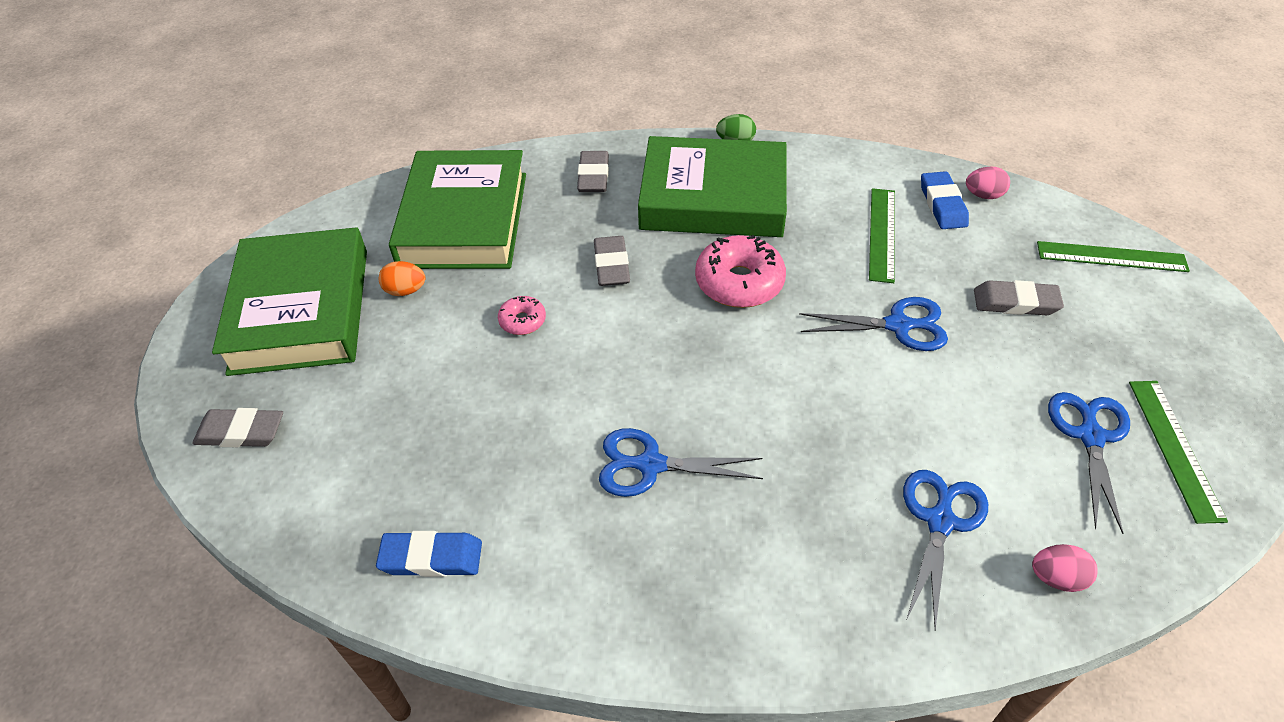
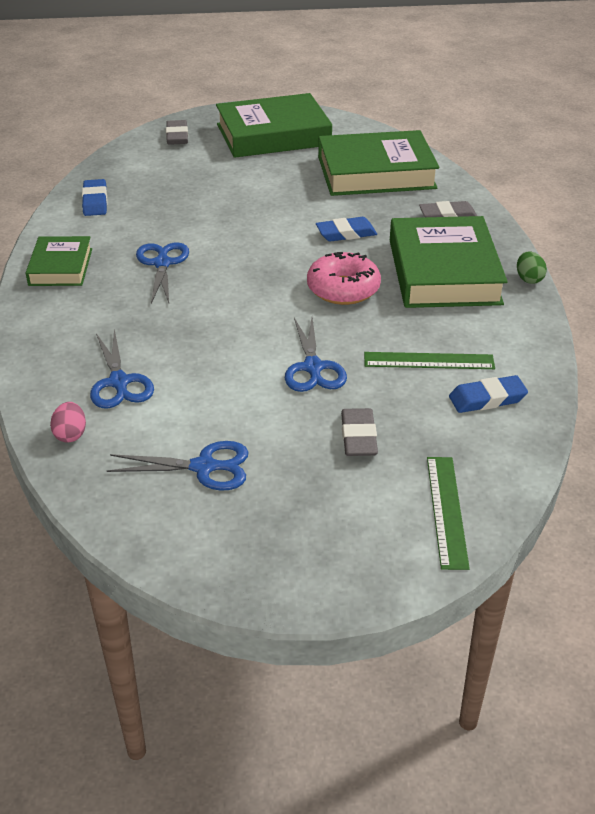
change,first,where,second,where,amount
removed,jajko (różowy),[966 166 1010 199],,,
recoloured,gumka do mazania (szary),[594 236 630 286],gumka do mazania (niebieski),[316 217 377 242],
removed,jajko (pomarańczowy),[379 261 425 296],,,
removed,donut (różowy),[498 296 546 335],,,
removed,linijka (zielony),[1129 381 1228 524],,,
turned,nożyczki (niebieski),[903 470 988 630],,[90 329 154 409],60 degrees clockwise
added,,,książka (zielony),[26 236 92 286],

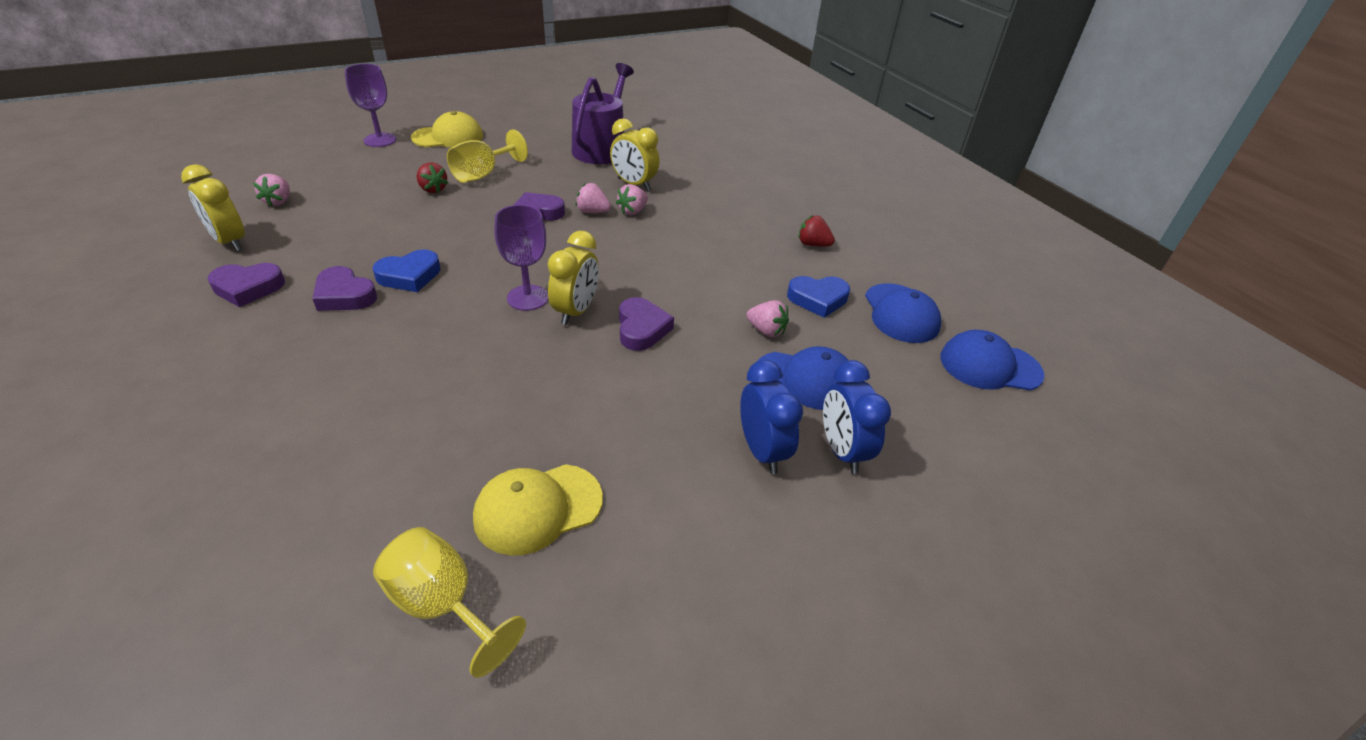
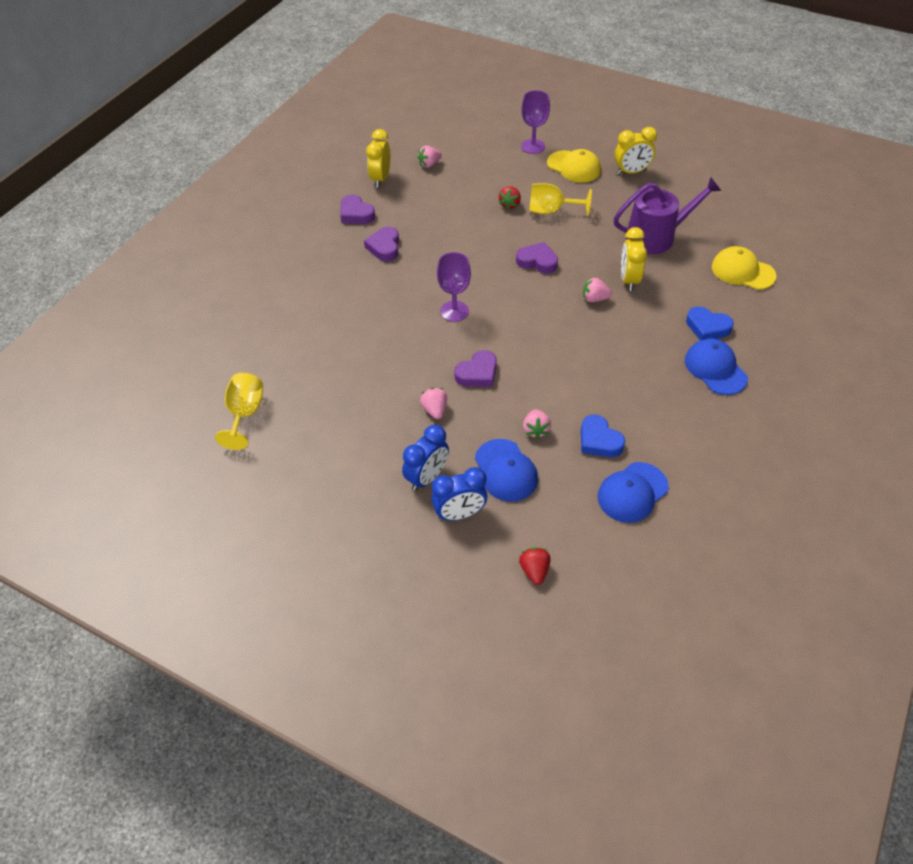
change,first,where,second,where,amount
moved,truskawka (różowy),[575 183 611 213],,[420 388 447 419],
moved,truskawka (czerwony),[798 215 835 247],,[519 548 551 585],
moved,budzik (żółty),[547 231 599 325],,[615 127 657 175],
moved,serce (niebieski),[373 249 441 292],,[686 307 734 340],
moved,czapka (niebieski),[941 330 1045 391],,[685 338 748 395],
turned,budzik (niebieski),[823 360 891 474],,[431 467 488 521],150 degrees counterclockwise
moved,czapka (żółty),[473 464 603 556],,[712 246 777 290],

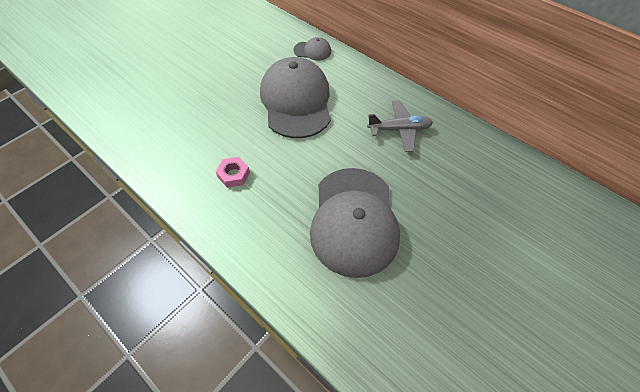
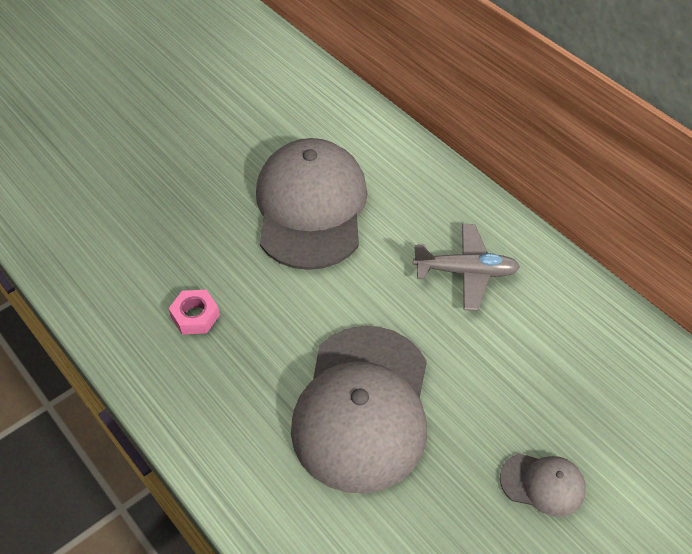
change,first,where,second,where,amount
moved,czapka (szary),[293 37 331 60],,[500 453 586 517],

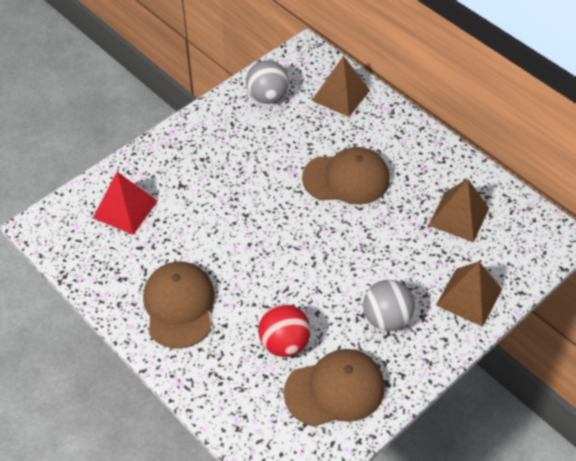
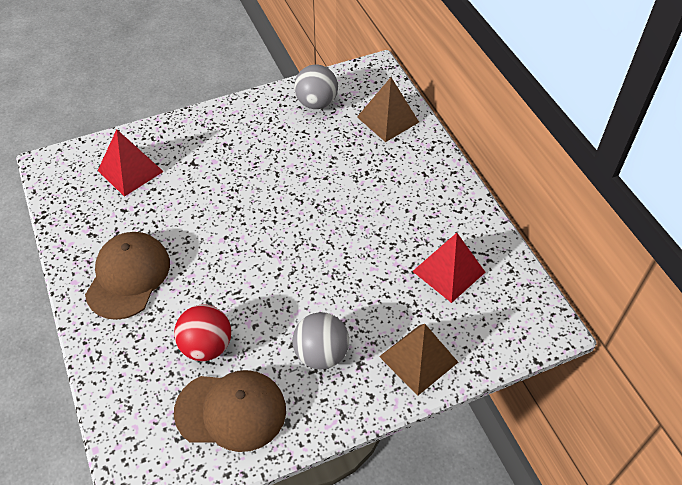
change,first,where,second,where,amount
removed,czapka (brązowy),[302 147 390 205],,,
recoloured,piramida (brązowy),[428 179 489 242],piramida (czerwony),[412 233 485 303],

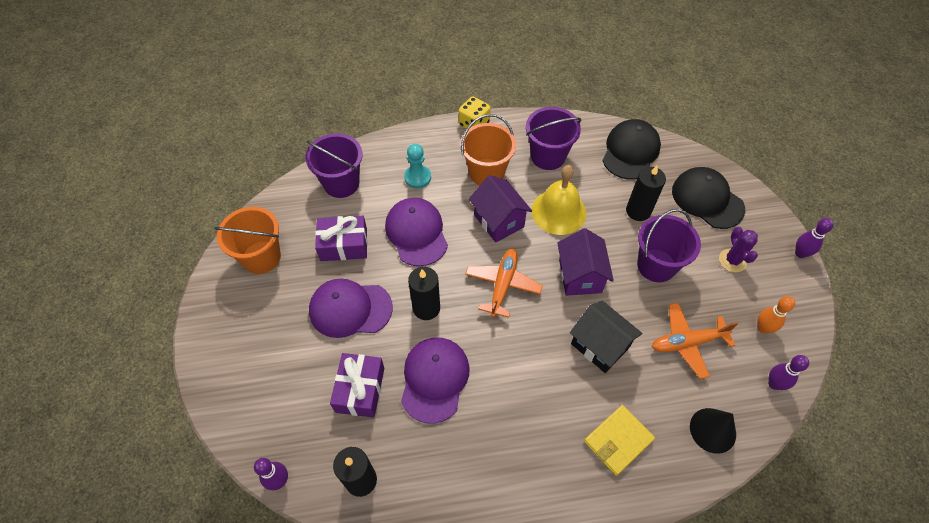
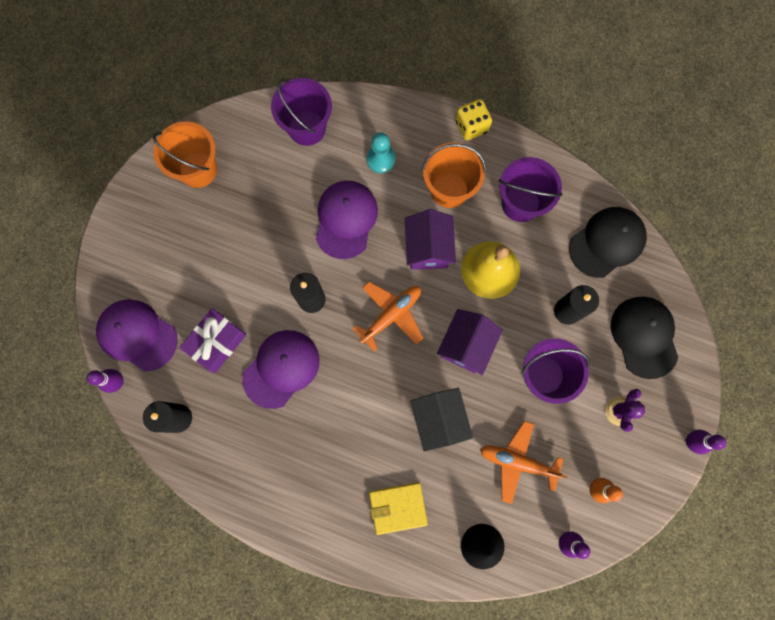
change,first,where,second,where,amount
removed,prezent (fioletowy),[315 216 368 261],,,
moved,czapka (fioletowy),[309 279 393 338],,[96 299 178 371],

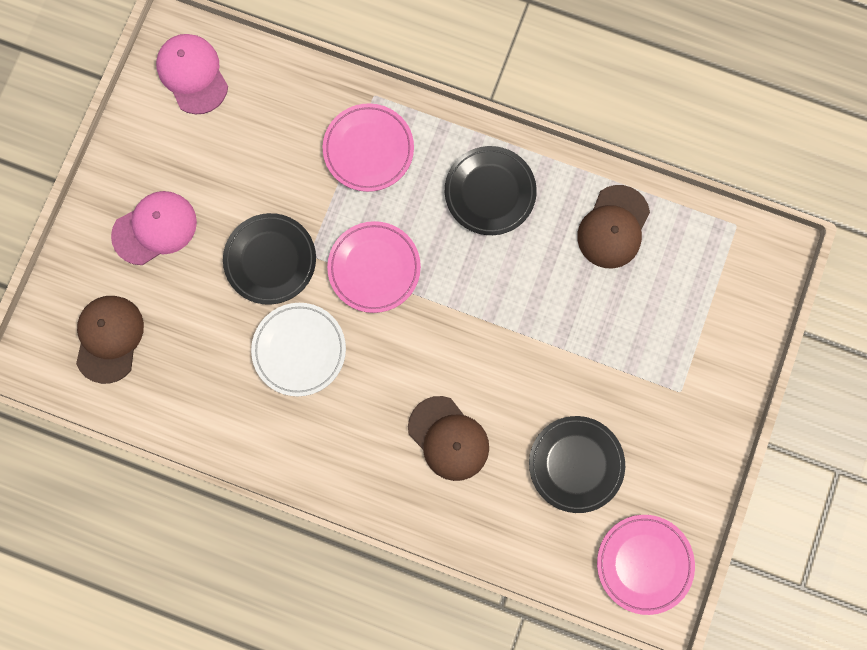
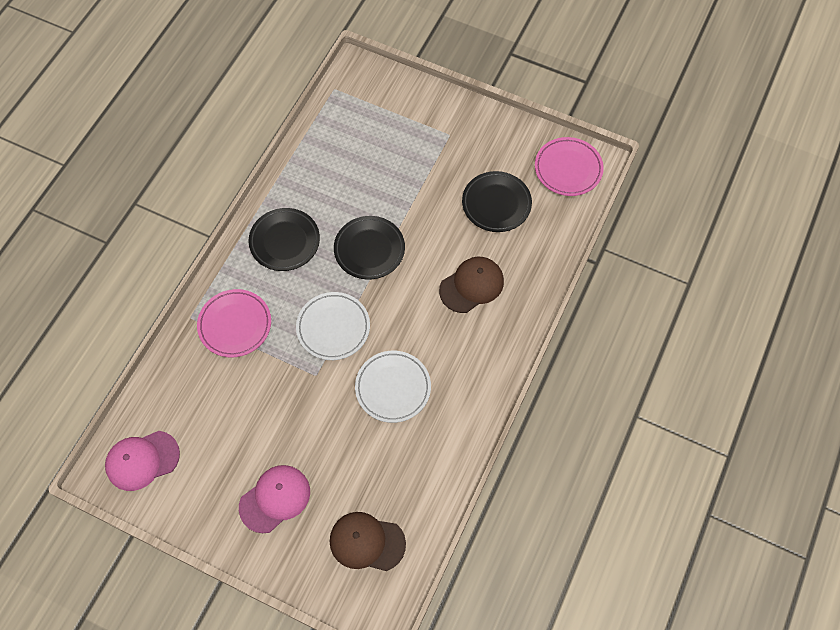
change,first,where,second,where,amount
removed,czapka (brązowy),[577 185 650 268],,,
turned,czapka (różowy),[111 191 197 265],,[239 465 310 533],75 degrees clockwise
moved,talerz (czarny),[223 213 316 305],,[334 216 405 280],
recoloured,talerz (różowy),[327 221 421 313],talerz (biały),[296 292 370 360],

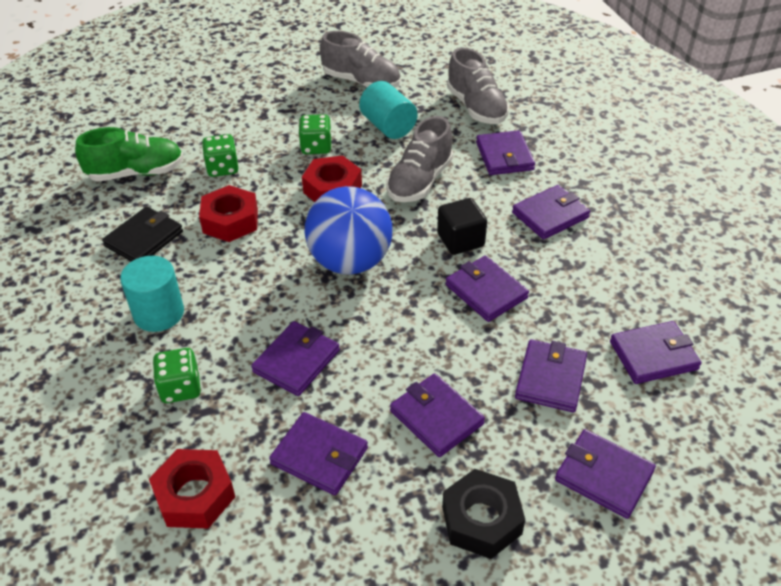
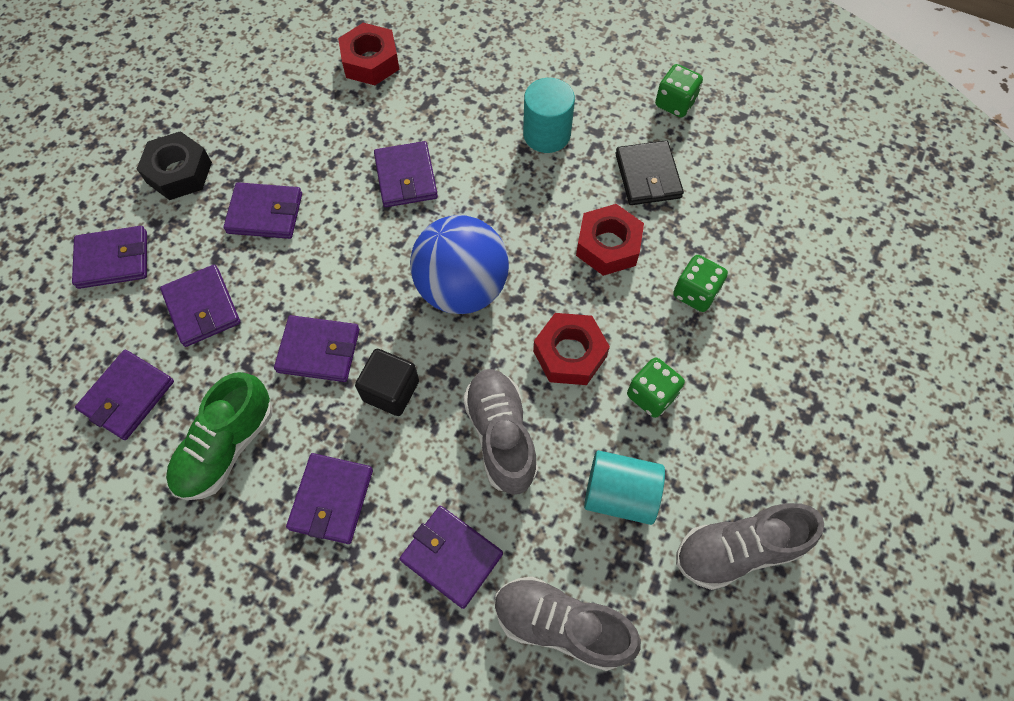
change,first,where,second,where,amount
moved,but (zielony),[75 127 184 182],,[166 372 272 500],
moved,kostka do gry (zielony),[153 348 201 403],,[655 64 703 118],
removed,portfel (fioletowy),[269 412 368 495],,,

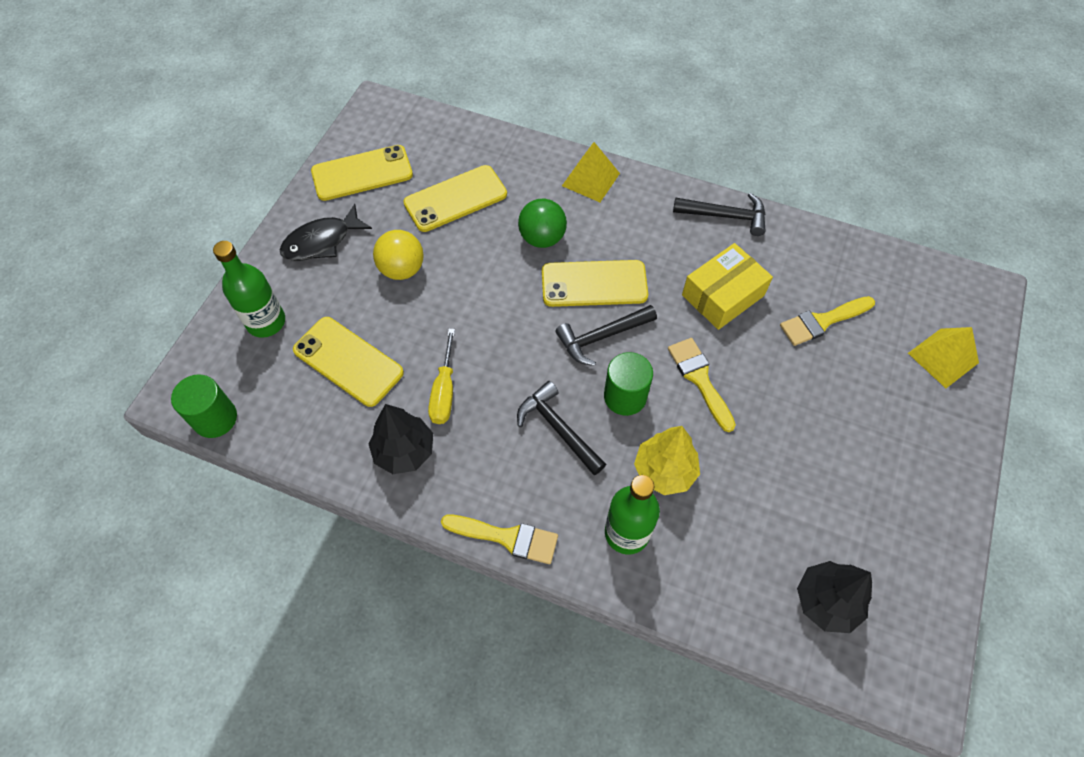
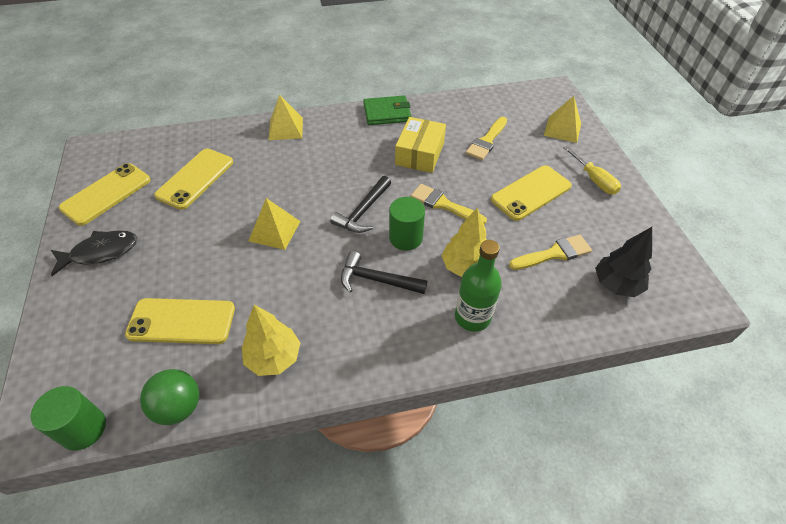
change,first,where,second,where,amount
replaced,młotek (czarny),[673 193 766 236],portfel (zielony),[363 95 411 125],
moved,piłka (zielony),[518 199 567 248],,[140 369 199 425],
turned,ryba (czarny),[280 204 372 261],,[51 230 137 276],135 degrees counterclockwise
removed,piłka (żółty),[373 230 424 280],,,
removed,butelka (zielony),[213 241 285 338],,,
moved,telefon (żółty),[542 260 648 307],,[491 165 572 221],
moved,śrubokręt (żółty),[428 329 455 424],,[563 146 621 195],
recoloured,drzewko (czarny),[369 404 433 474],drzewko (żółty),[242 305 300 376],
moved,pędzel (żółty),[441 515 558 564],,[509 235 592 270],
added,,,piramida (żółty),[249 198 301 250],

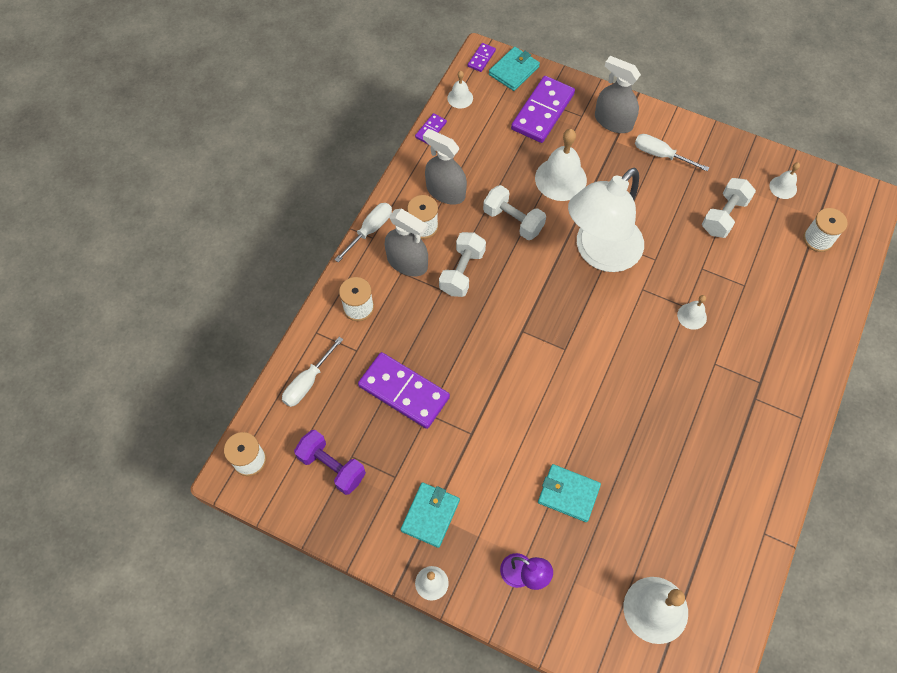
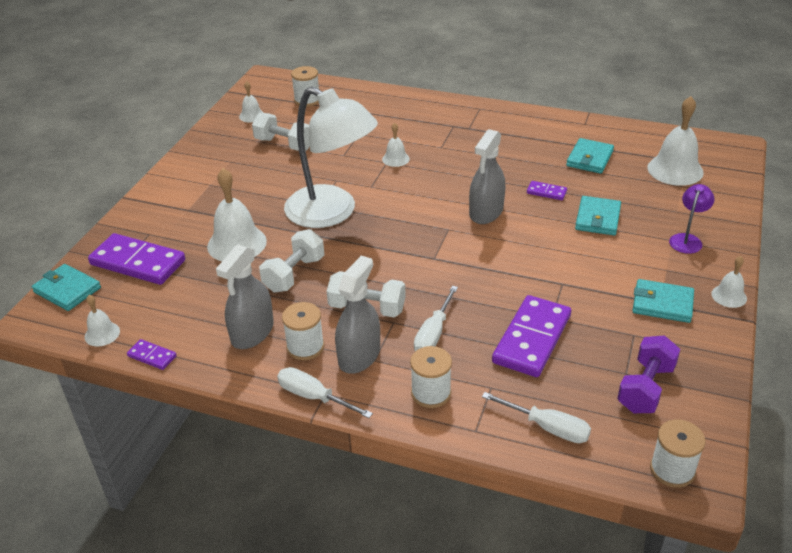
change,first,where,second,where,amount
moved,kostka domina (fioletowy),[468 43 496 72],,[527 181 567 200],
moved,spryskiwacz (szary),[595 56 641 133],,[469 129 505 224],
moved,śrubokręt (biały),[635 134 709 171],,[414 286 458 351],
added,,,portfel (turkusowy),[566 138 614 174],

